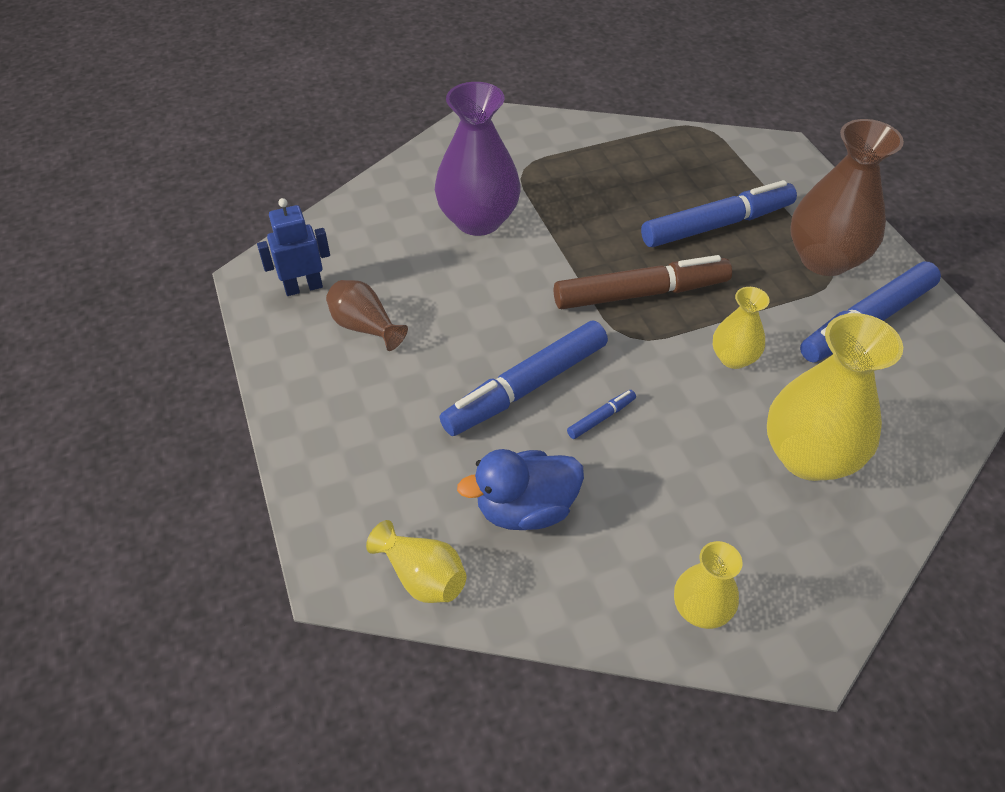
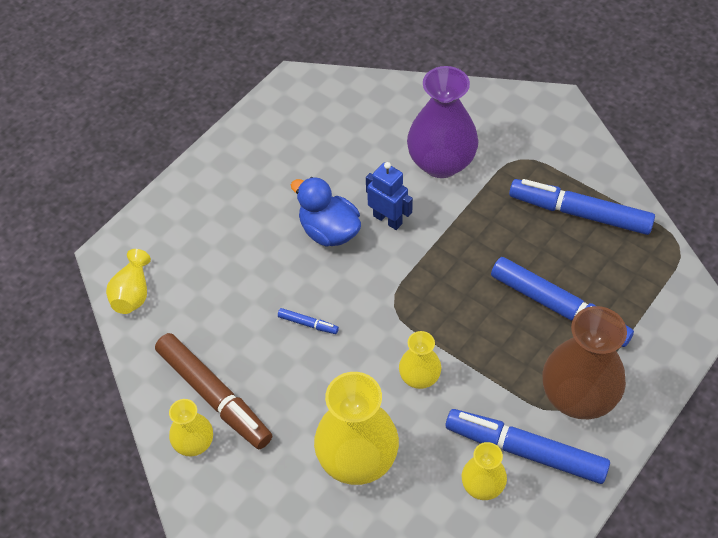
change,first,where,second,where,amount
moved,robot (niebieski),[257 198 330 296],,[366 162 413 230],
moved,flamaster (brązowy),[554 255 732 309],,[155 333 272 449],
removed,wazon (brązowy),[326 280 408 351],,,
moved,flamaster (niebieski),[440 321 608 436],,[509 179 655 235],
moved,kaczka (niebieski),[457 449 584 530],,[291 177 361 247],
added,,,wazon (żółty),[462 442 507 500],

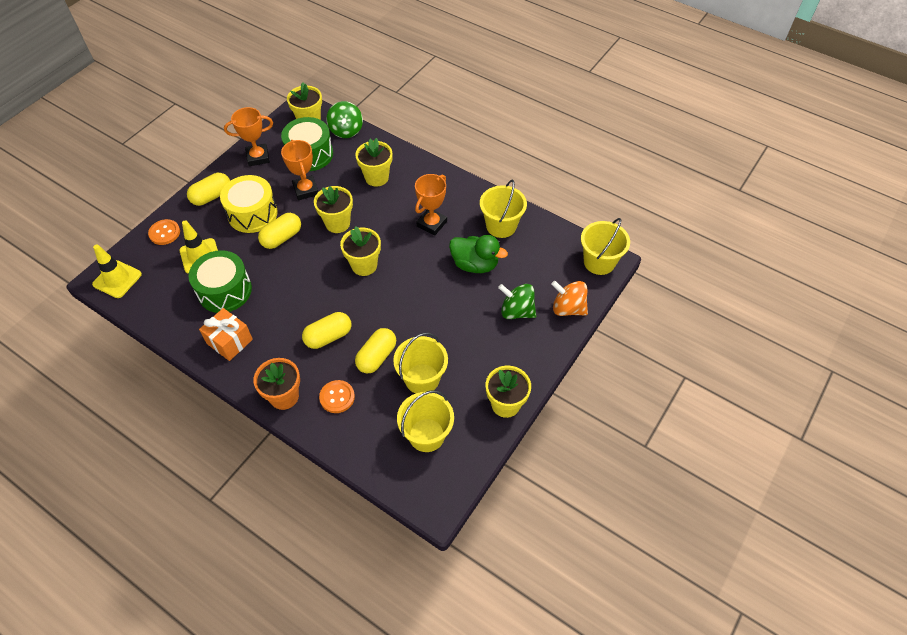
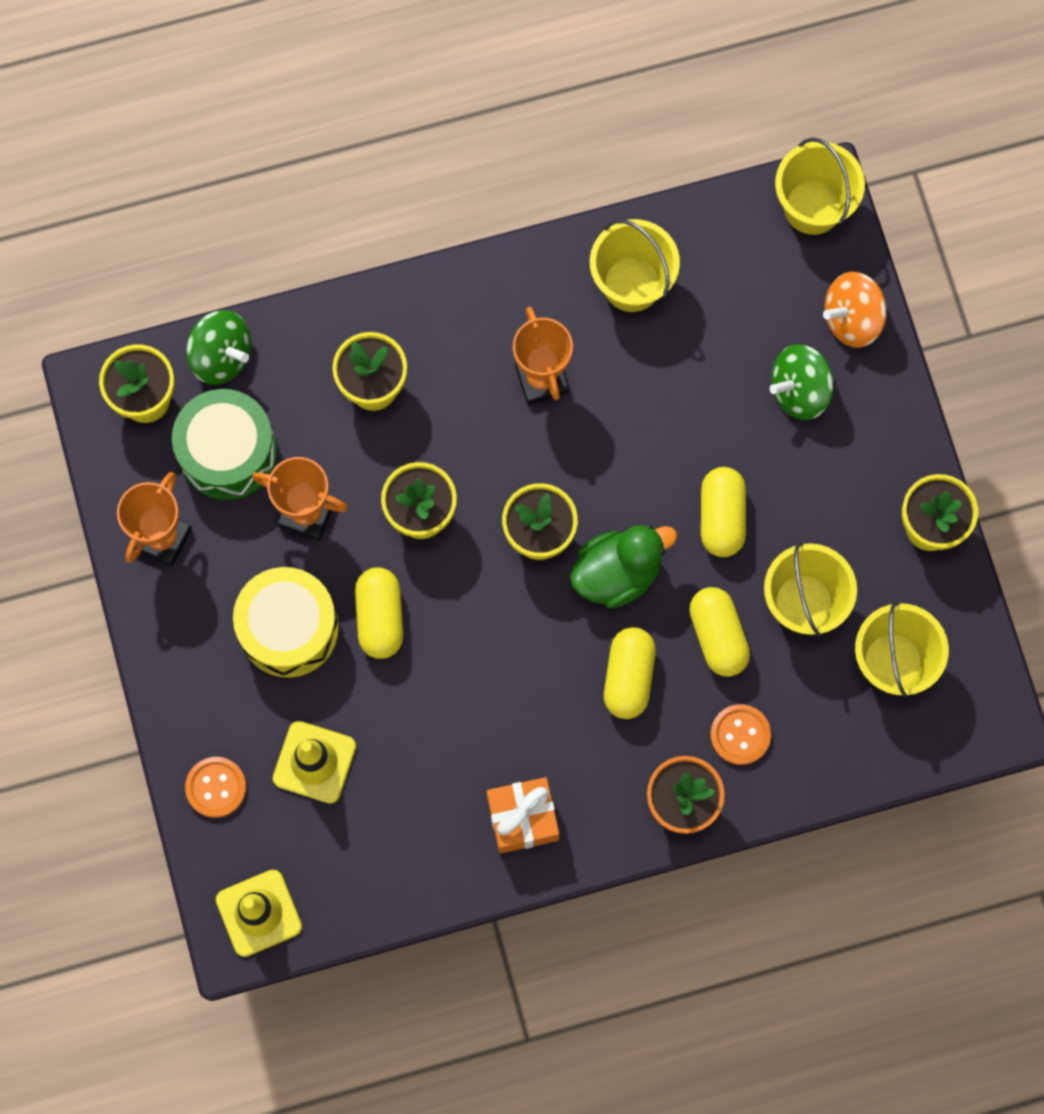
change,first,where,second,where,amount
moved,kapsułka (żółty),[187 173 230 206],,[701 467 746 557],
moved,kaczka (zielony),[449 235 508 273],,[570 525 677 609],
removed,bęben (zielony),[188 250 252 313],,,

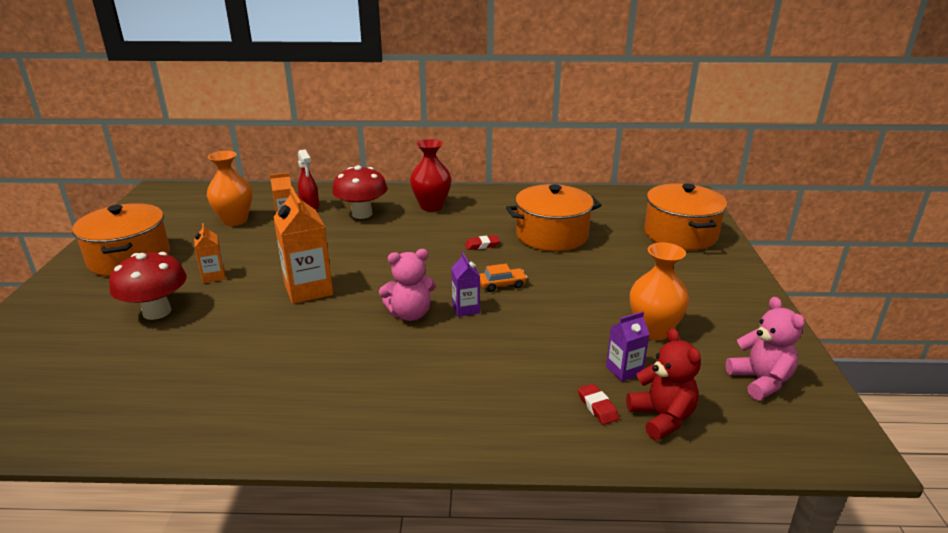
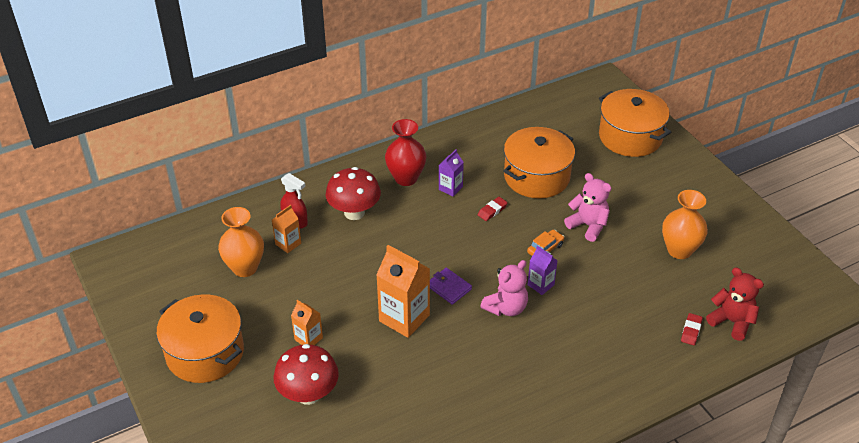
change,first,where,second,where,amount
moved,miś (różowy),[726 297 805 400],,[564 173 611 242],
moved,karton mleka (fioletowy),[606 311 650 382],,[439 149 464 196],
turned,gumka do mazania (czerwony),[578 383 619 425],,[681 313 703 345],75 degrees clockwise
added,,,portfel (fioletowy),[430 268 472 305],

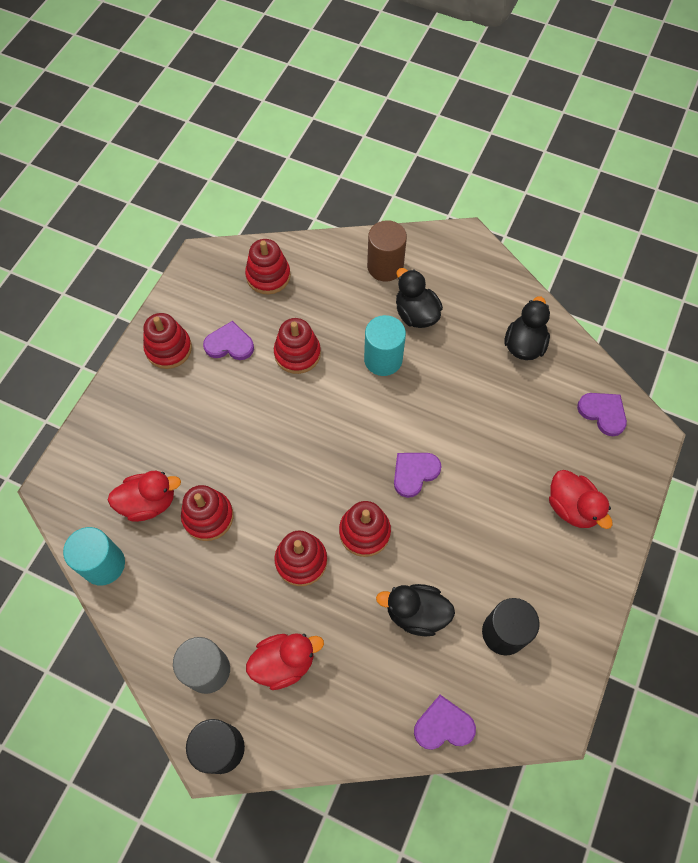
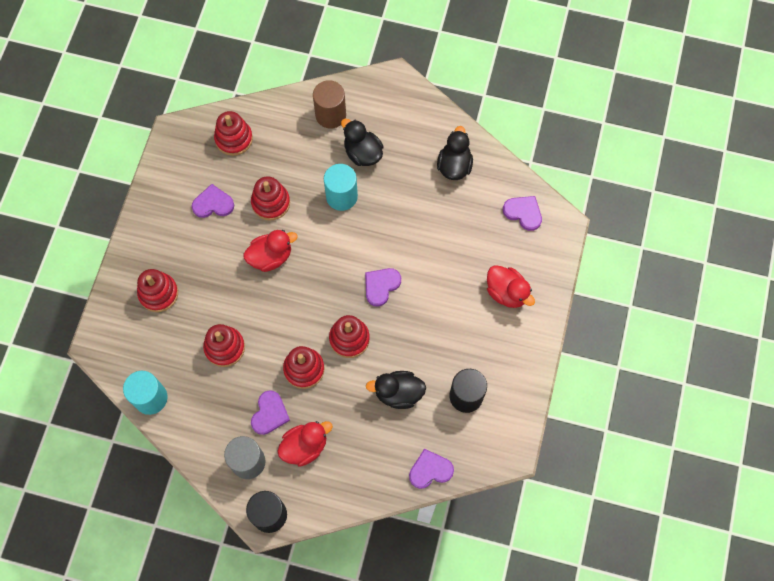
change,first,where,second,where,amount
moved,zabawka nakładanka (czerwony),[143 313 192 369],,[137 269 178 312],
moved,kaczka (czerwony),[108 471 181 522],,[243 230 297 272],
added,,,serce (fioletowy),[251 390 290 435],

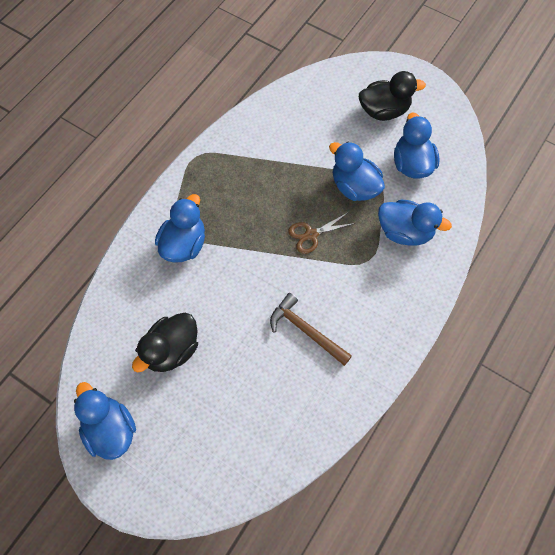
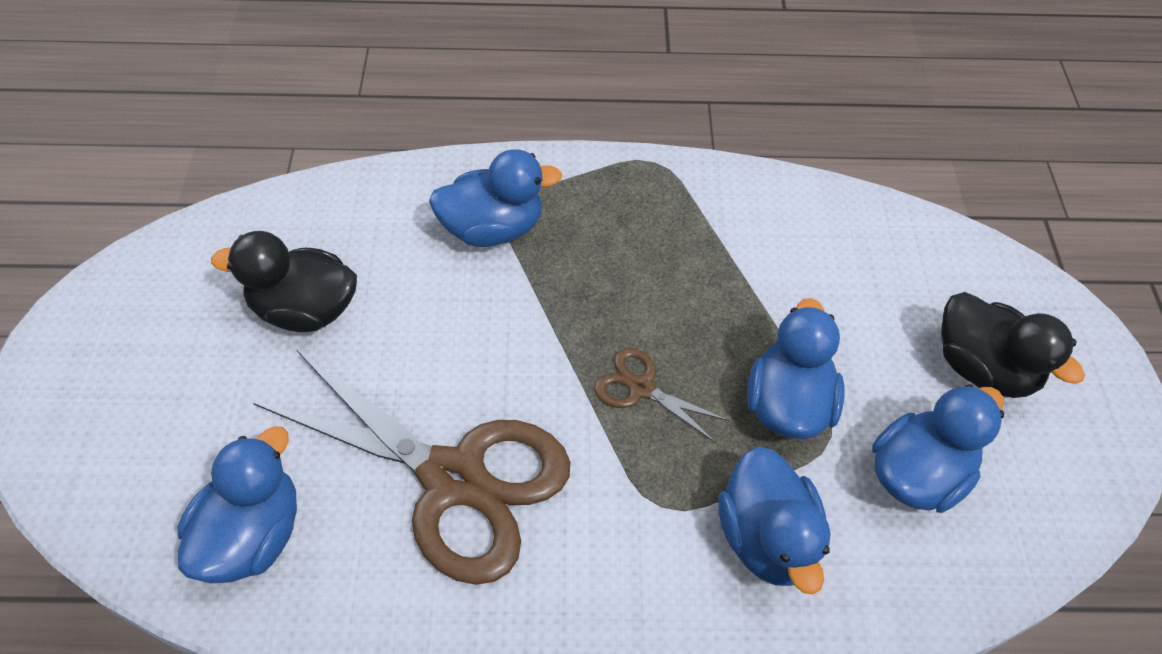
change,first,where,second,where,amount
replaced,młotek (brązowy),[270 293 352 366],nożyczki (brązowy),[253 350 570 585],
moved,kaczka (niebieski),[74 382 136 460],,[177 426 297 583],

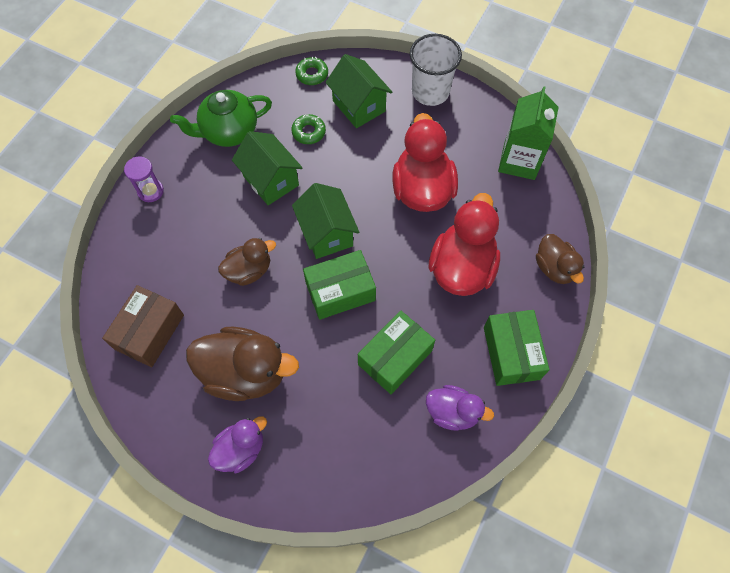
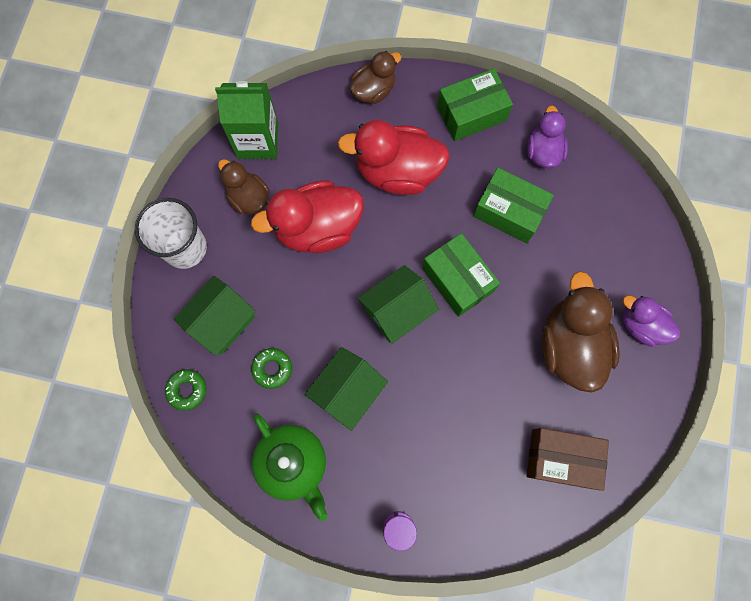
change,first,where,second,where,amount
moved,kaczka (brązowy),[218 238 276 286],,[218 159 270 214],

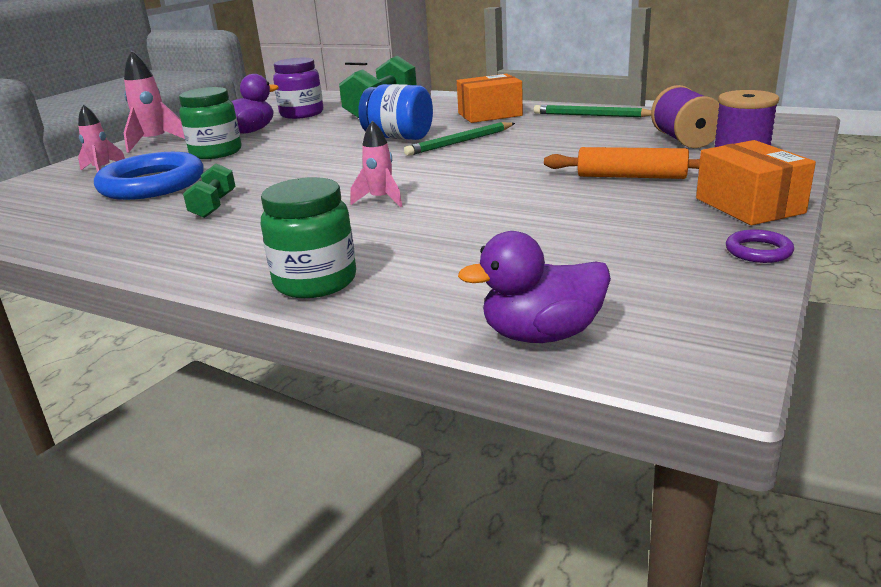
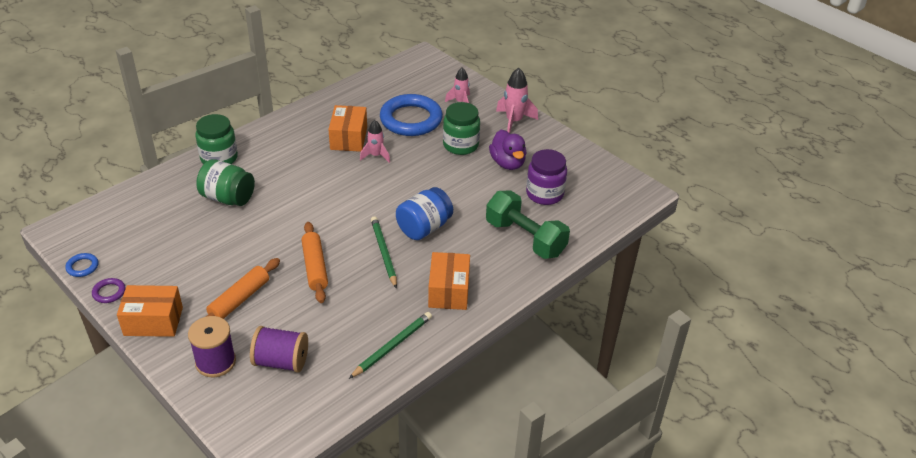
change,first,where,second,where,amount
moved,rakieta (różowy),[350 121 402 207],,[360 120 390 163],
replaced,hantel (zielony),[183 163 235 218],pudełko (pomarańczowy),[328 105 367 152],
removed,kaczka (fioletowy),[458 231 611 343],,,
added,,,słoik (zielony),[196 159 255 206],
added,,,wałek do ciasta (pomarańczowy),[301 222 328 303],
added,,,pierścień (niebieski),[65 253 98 277],

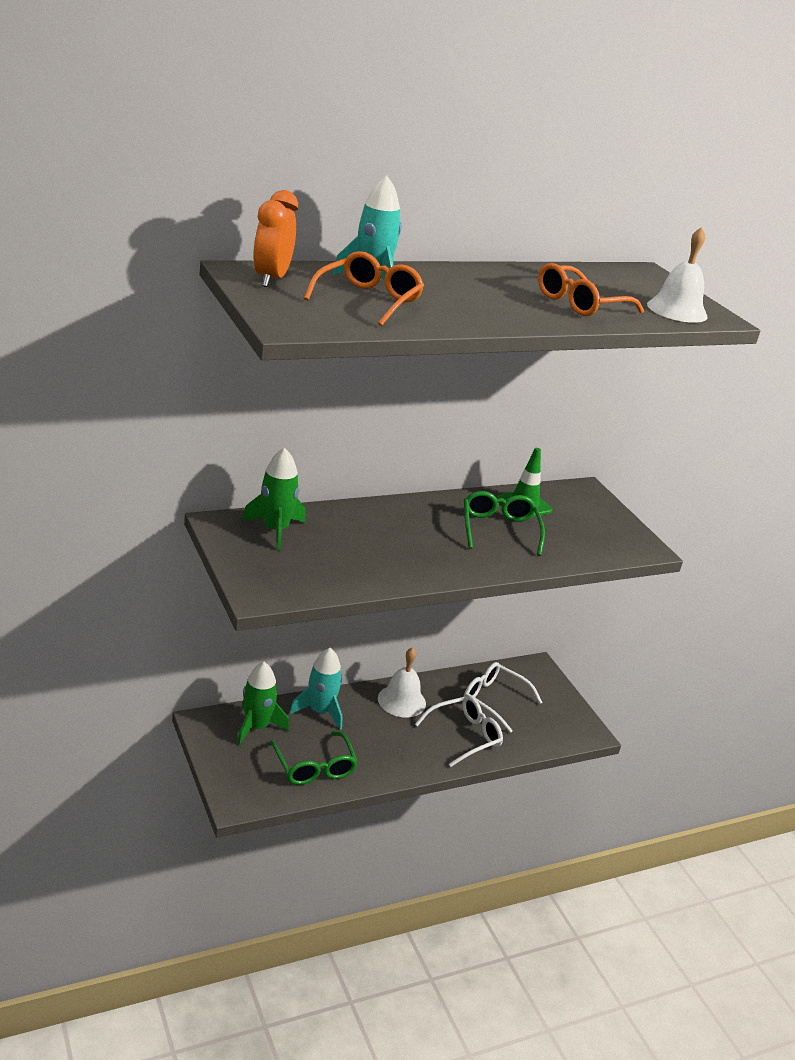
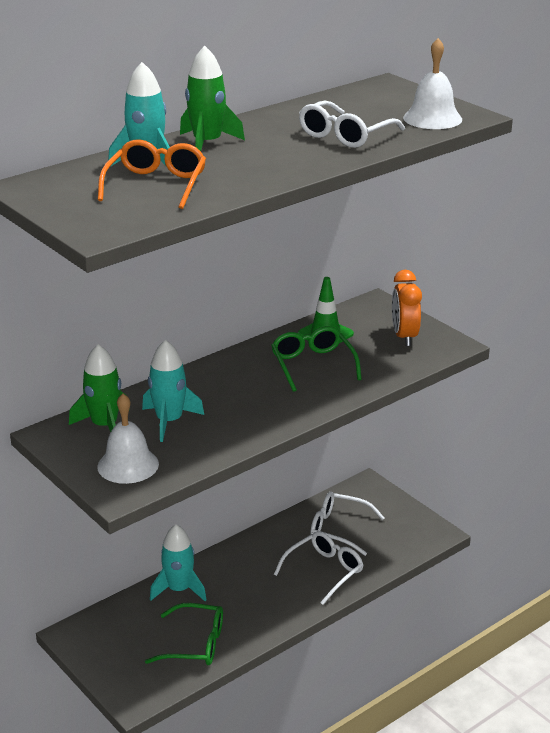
change,first,where,second,where,amount
moved,budzik (pomarańczowy),[253 190 298 287],,[392 270 422 346],
recoloured,okulary (pomarańczowy),[538 263 644 316],okulary (biały),[299 101 405 148],
moved,dzwonek (biały),[378 647 426 718],,[97 394 159 484],
moved,rakieta (zielony),[237 662 289 745],,[180 46 245 151],
turned,okulary (zielony),[270 731 358 785],,[145 603 223 665],45 degrees counterclockwise
added,,,rakieta (turkusowy),[142 340 204 442],

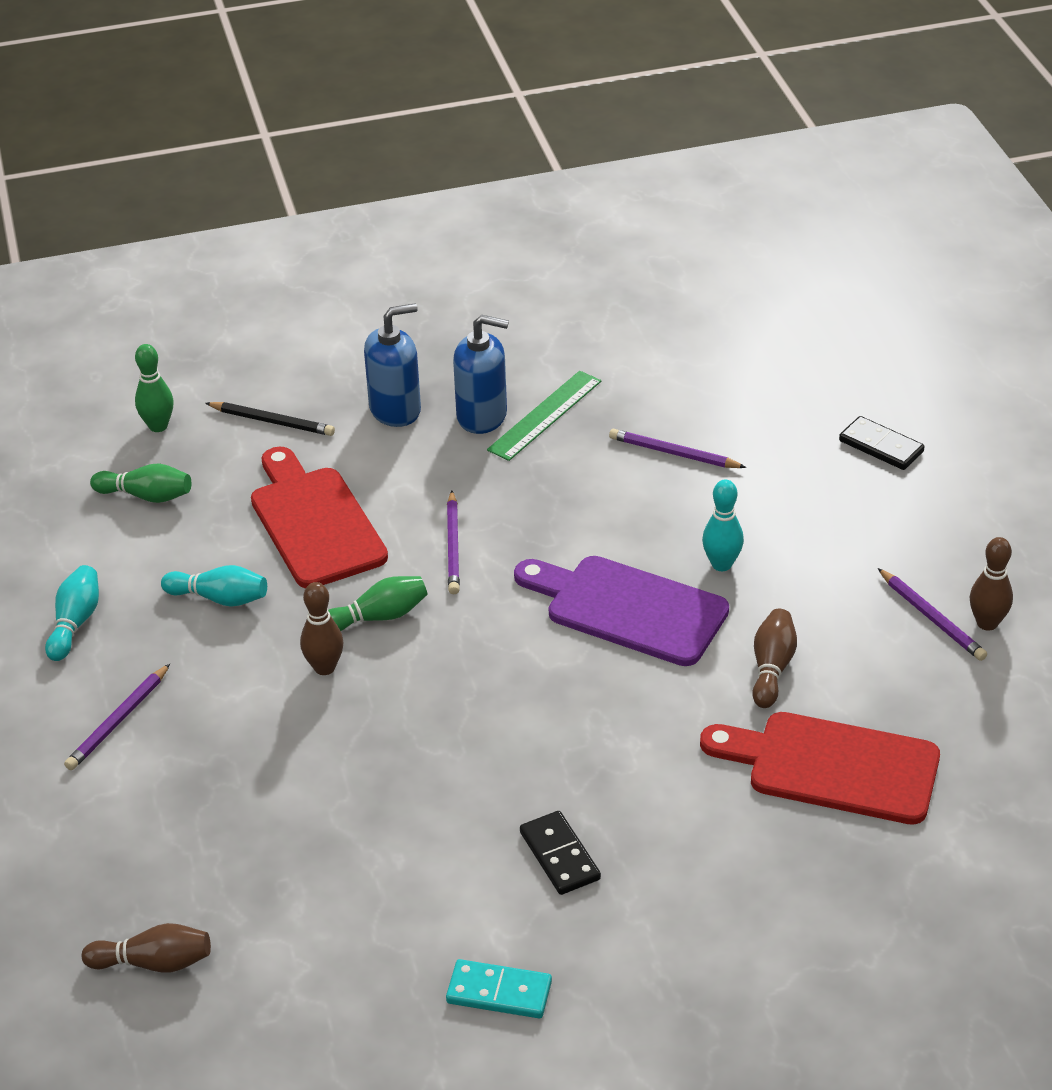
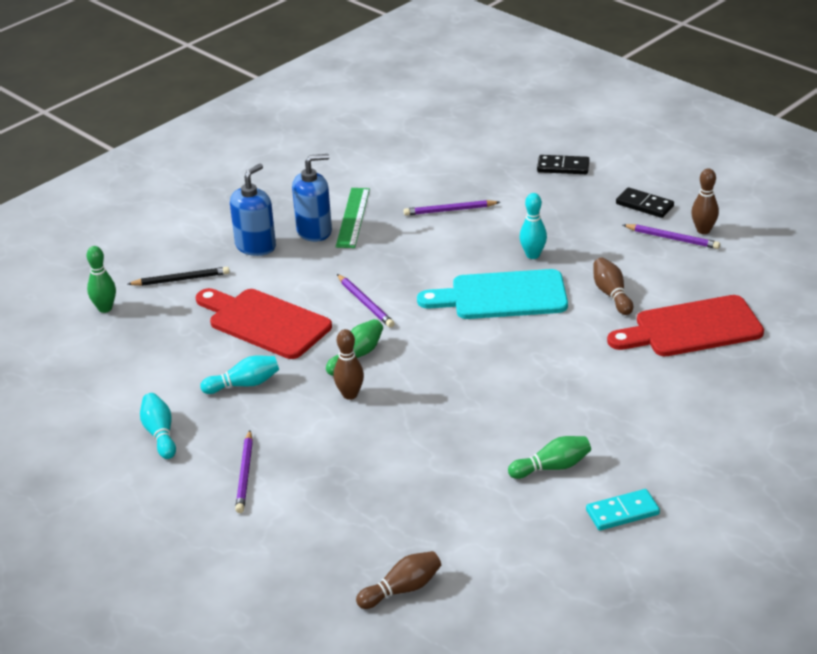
change,first,where,second,where,amount
moved,kręgiel (zielony),[90 463 191 503],,[508 436 591 479],
recoloured,deska do krojenia (fioletowy),[514 556 729 666],deska do krojenia (turkusowy),[417 269 568 319],
moved,kostka domina (czarny),[520 811 601 895],,[616 187 674 218],

